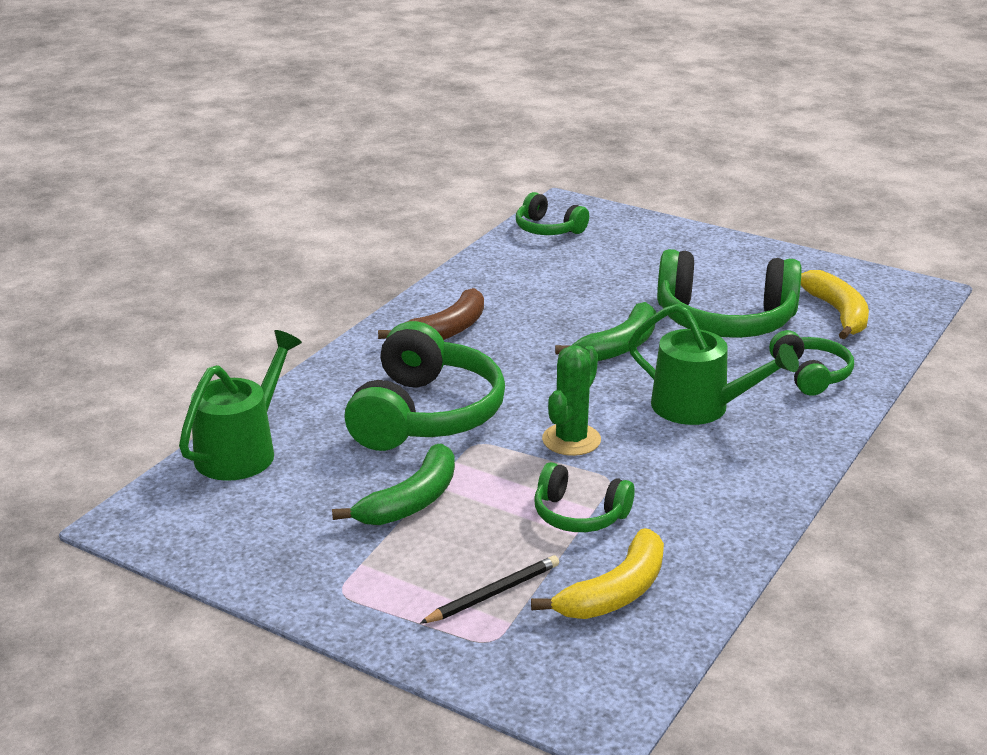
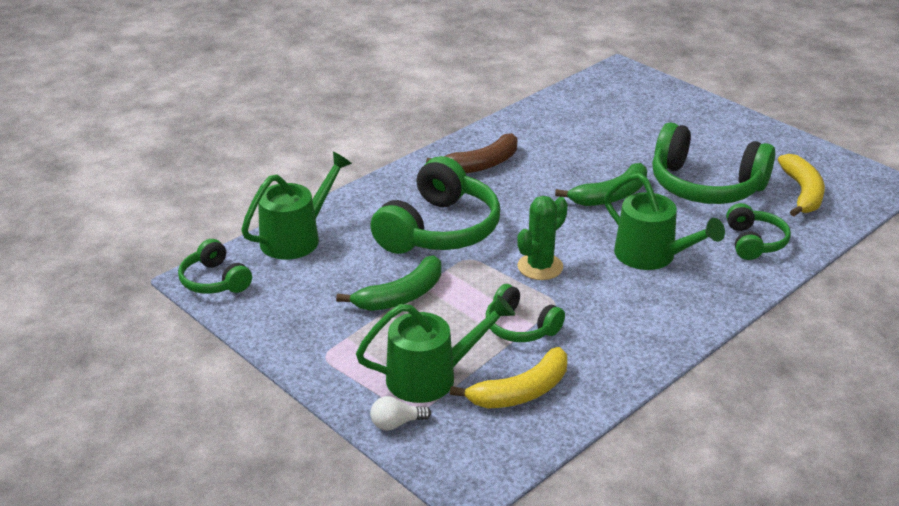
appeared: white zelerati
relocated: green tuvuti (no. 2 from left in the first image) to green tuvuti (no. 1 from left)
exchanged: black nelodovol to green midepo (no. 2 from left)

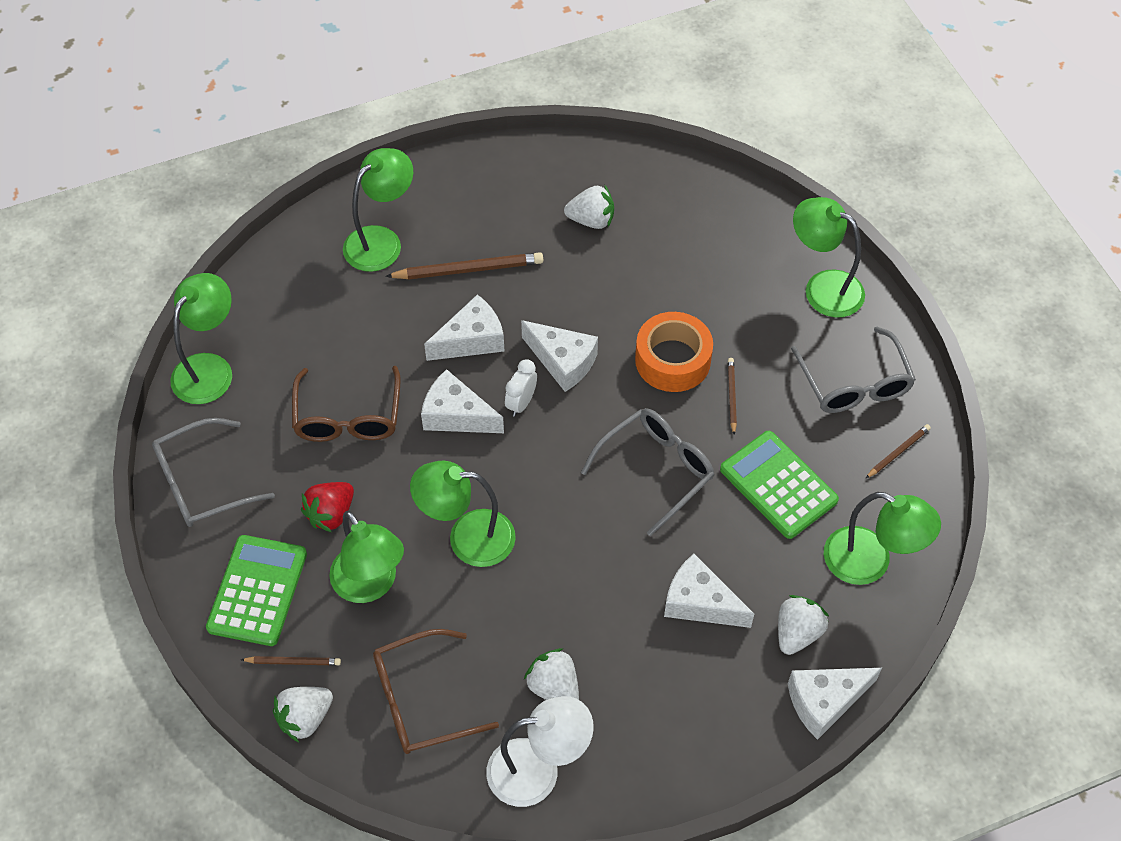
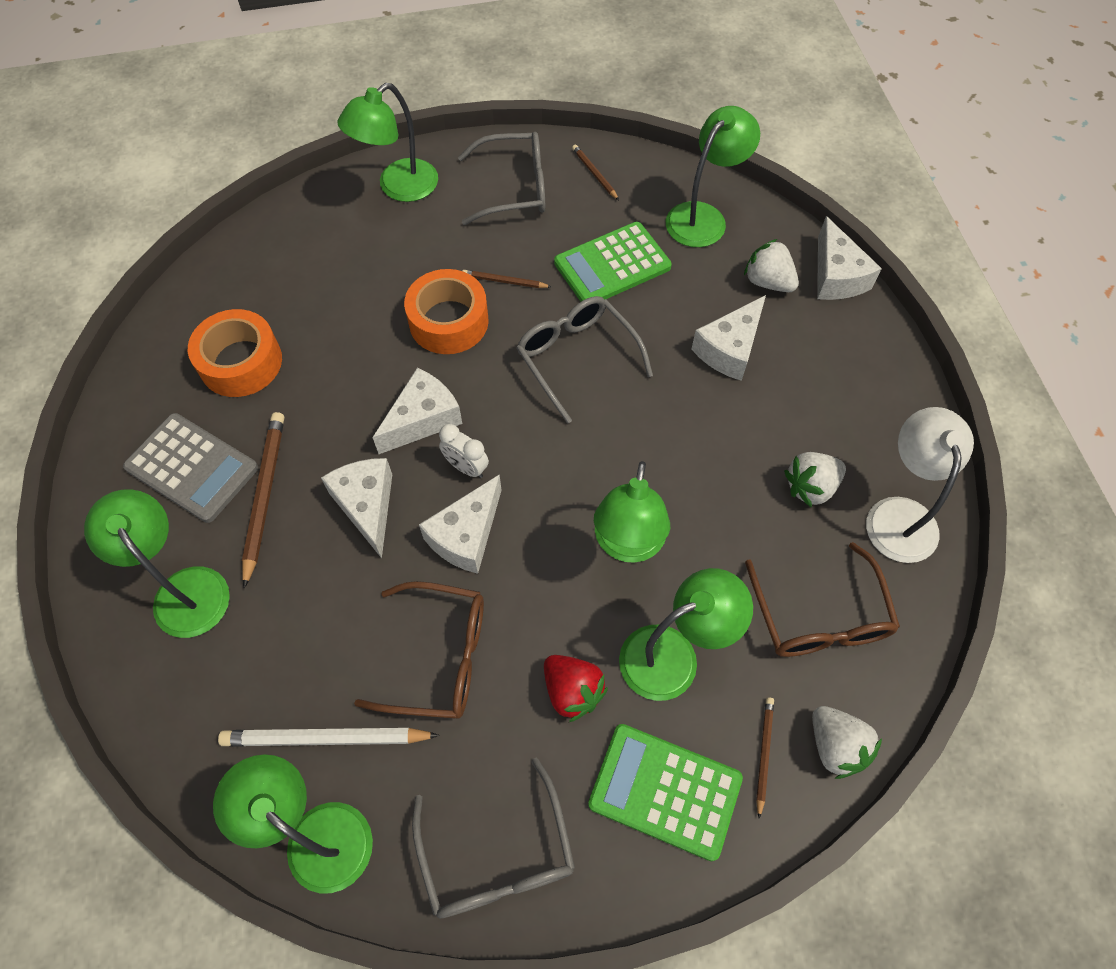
appeared: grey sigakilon; white nelodovol
exchanged: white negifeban (no. 3 from left) to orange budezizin (no. 1 from left)

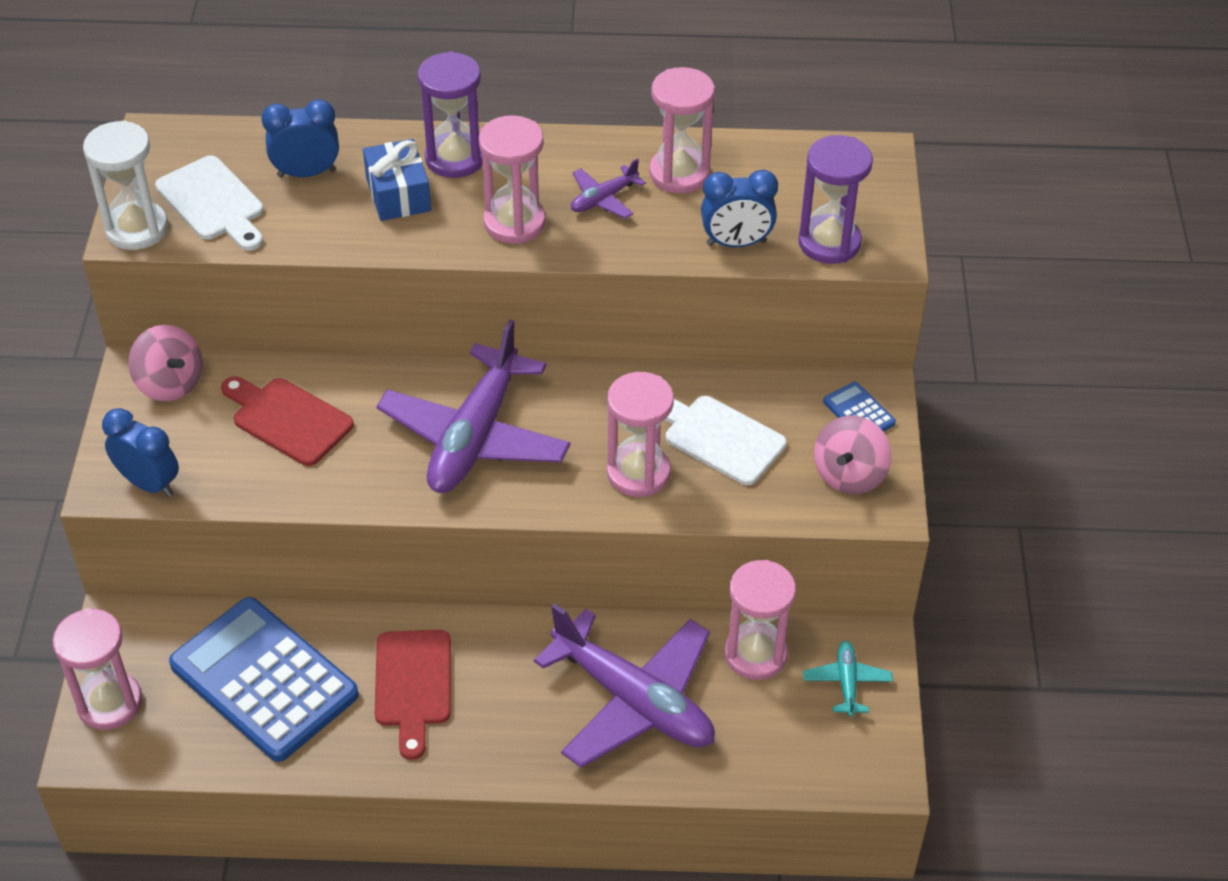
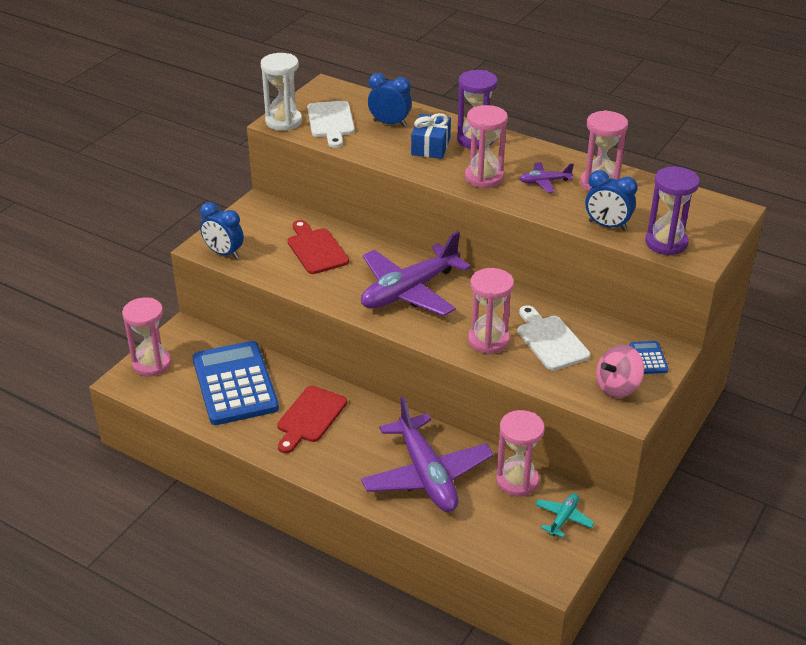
missing: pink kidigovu (no. 1 from left)
spun: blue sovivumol (no. 1 from left) 150 degrees clockwise

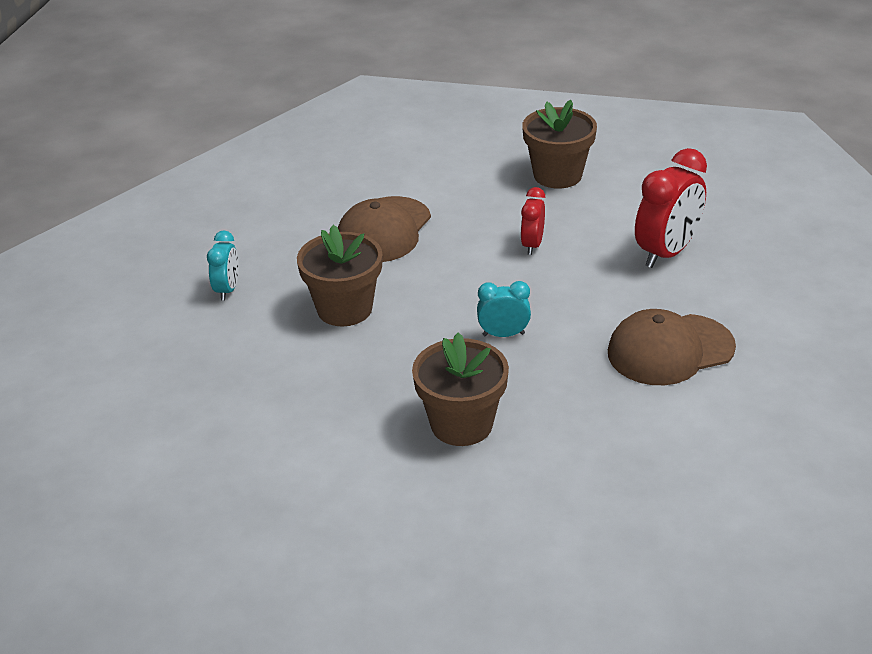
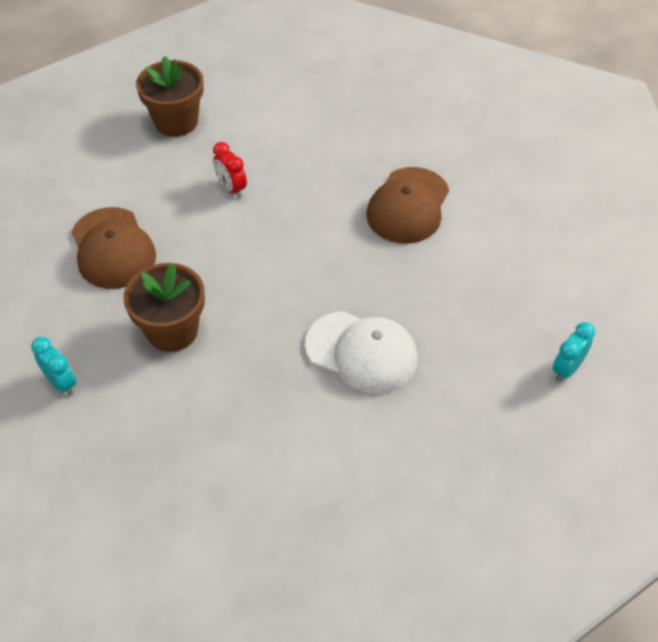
missing: red sovivumol (no. 2 from left)
relocated: turquoise sovivumol (no. 2 from left)
exchanged: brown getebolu (no. 2 from left) to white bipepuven

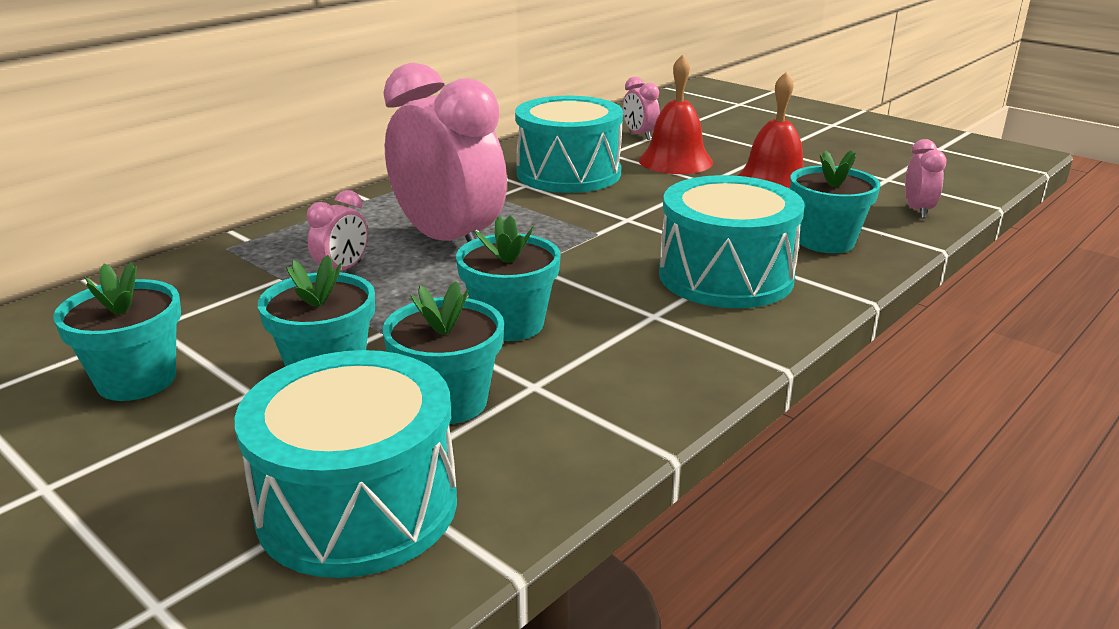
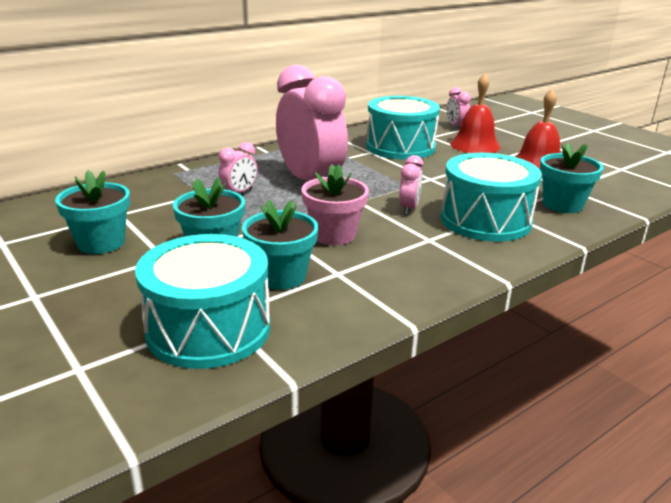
relocated: pink sovivumol (no. 4 from left in the first image) to pink sovivumol (no. 3 from left)
colour: turquoise getebolu (no. 4 from left) to pink getebolu

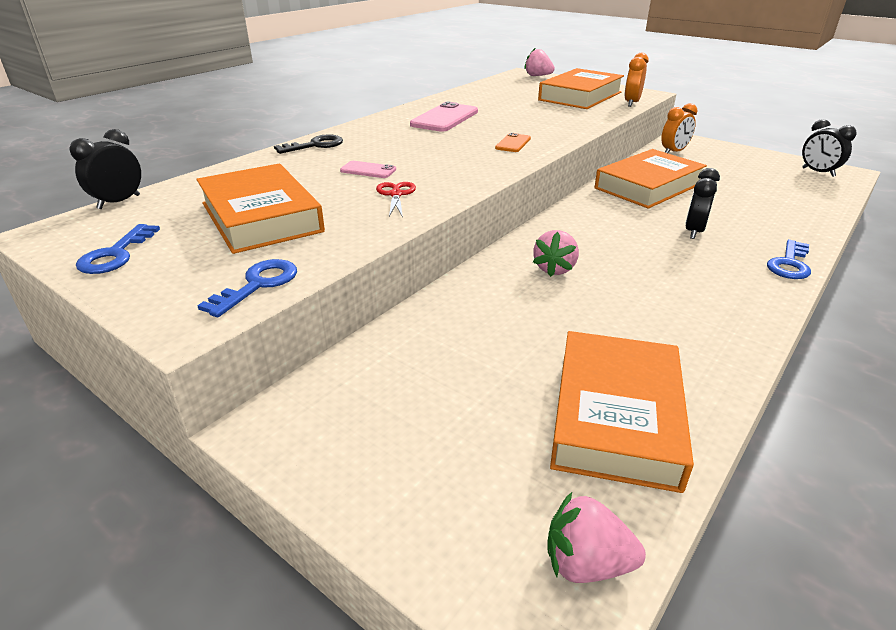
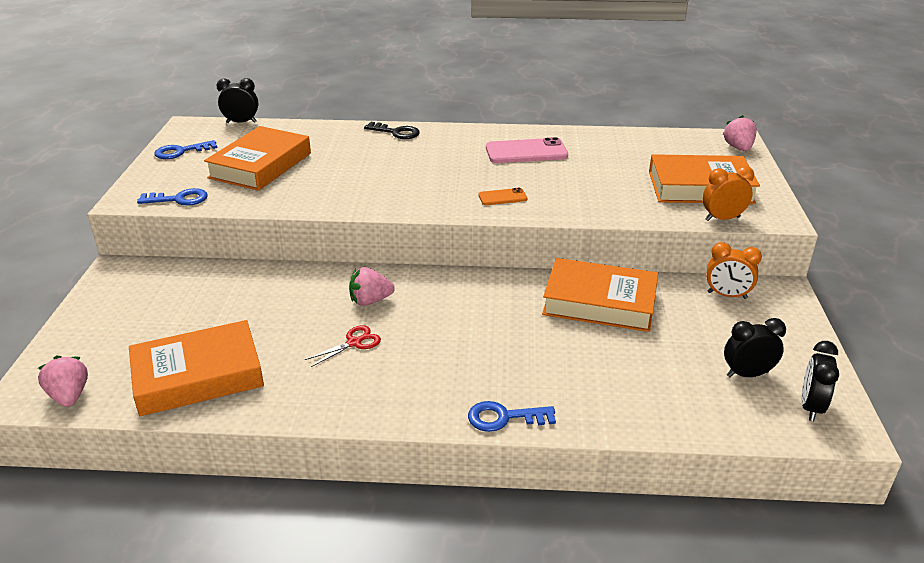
missing: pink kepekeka (no. 1 from left)
relocated: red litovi; black sovivumol (no. 2 from left)

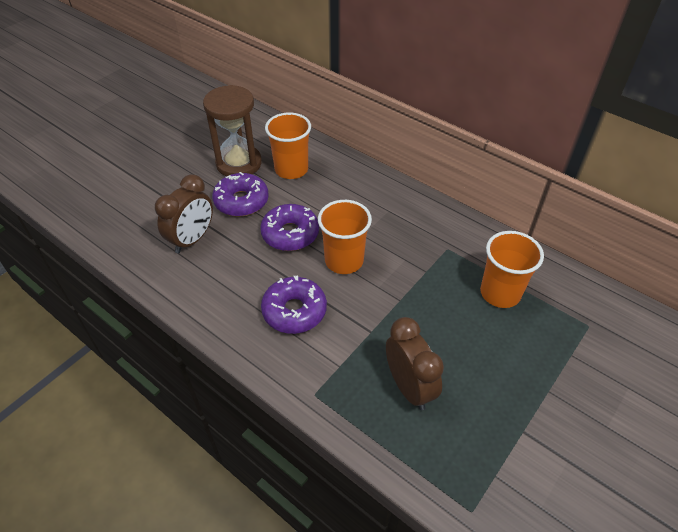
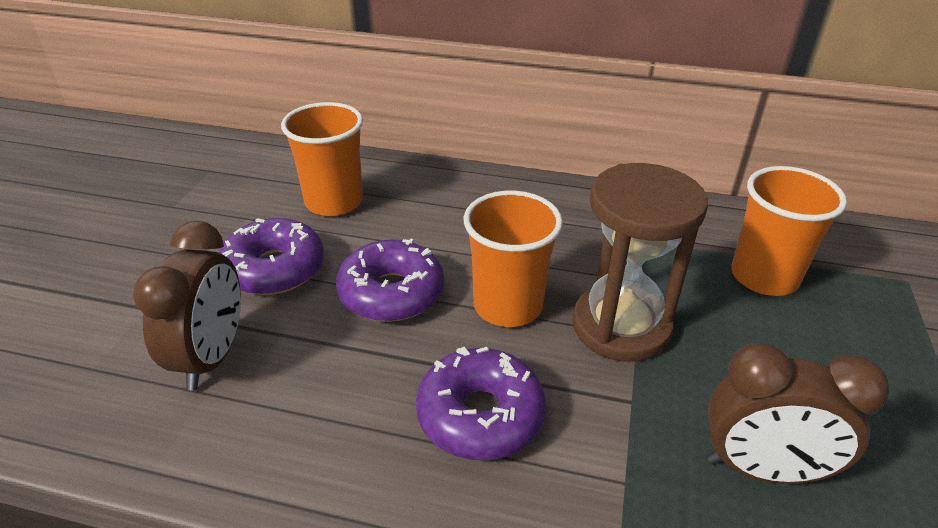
relocated: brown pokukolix
spun: brown sovivumol (no. 2 from left) 150 degrees clockwise

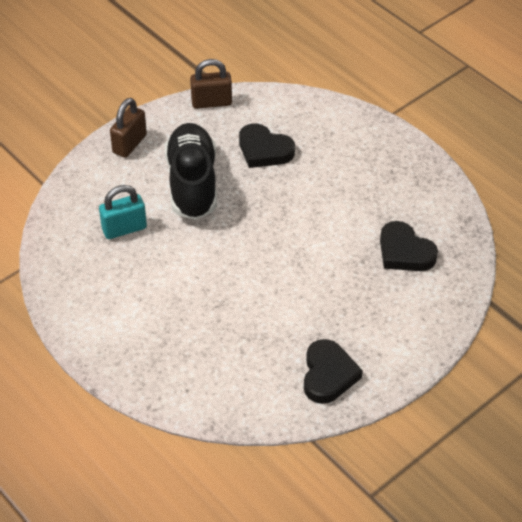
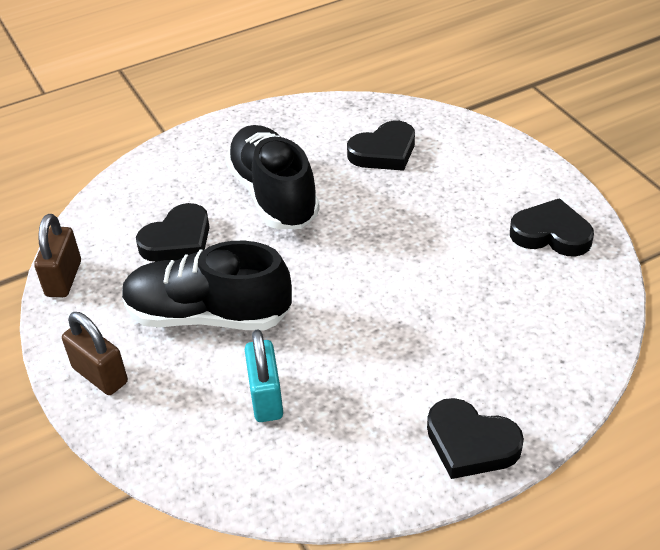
appeared: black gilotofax (no. 2 from left); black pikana (no. 3 from left)

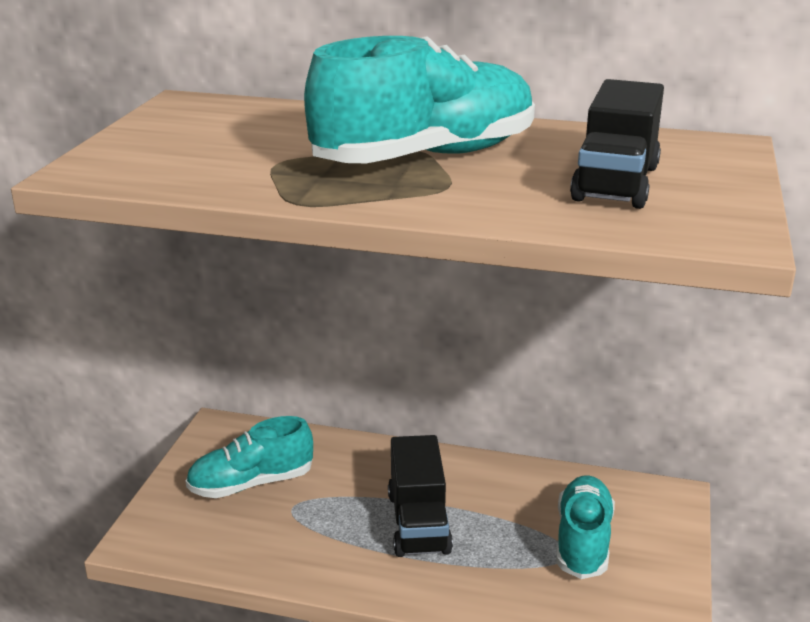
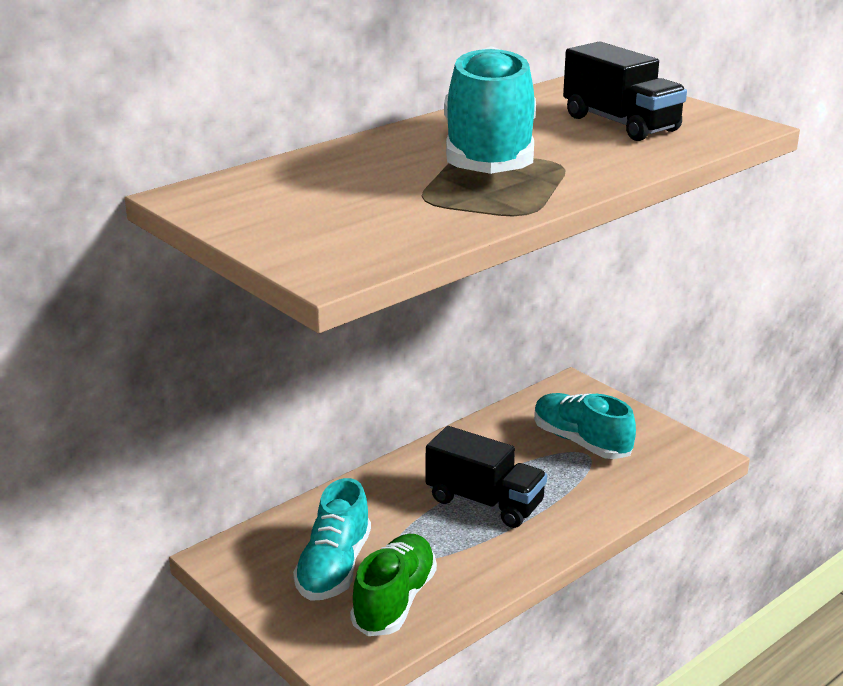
appeared: green gilotofax

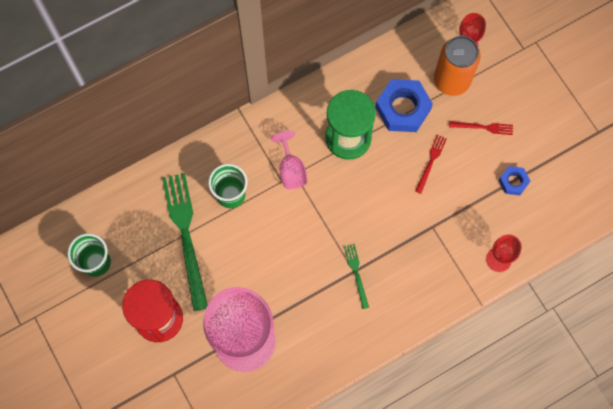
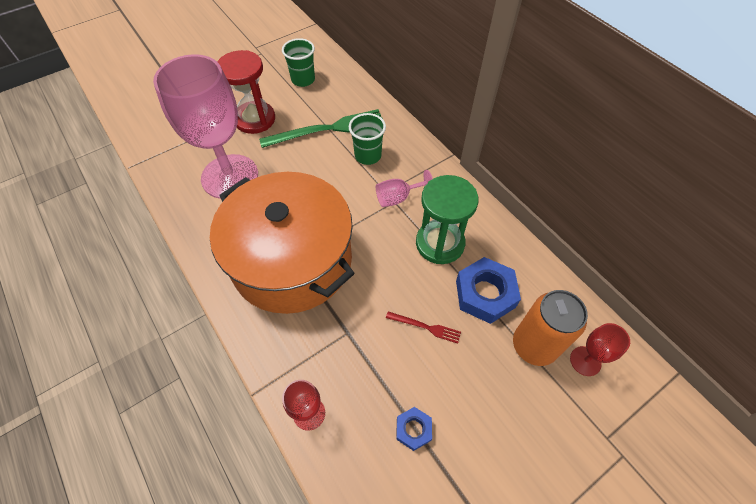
missing: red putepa (no. 2 from left)
exchanged: green putepa (no. 2 from left) to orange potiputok

